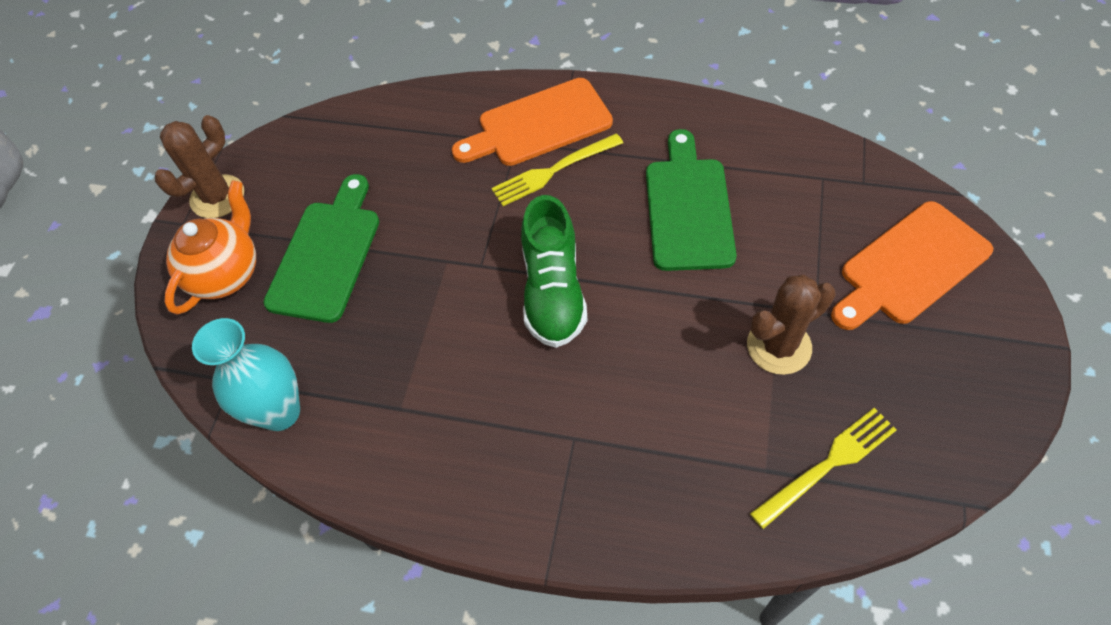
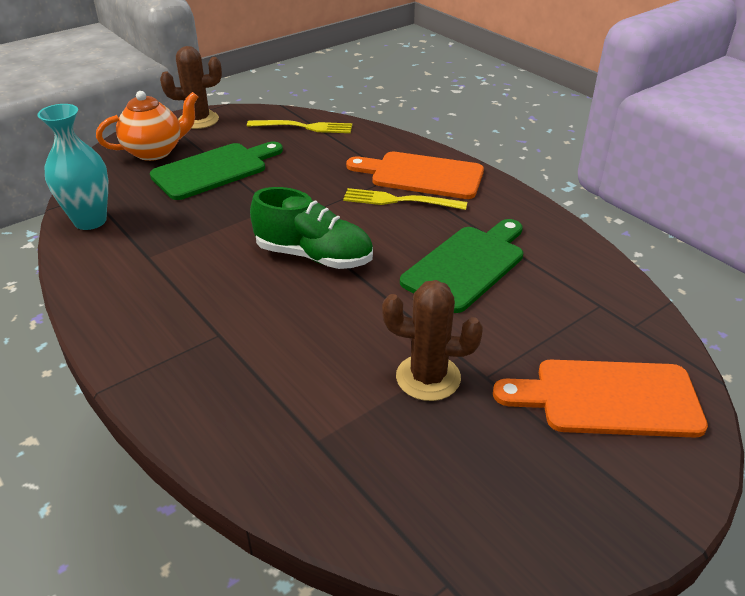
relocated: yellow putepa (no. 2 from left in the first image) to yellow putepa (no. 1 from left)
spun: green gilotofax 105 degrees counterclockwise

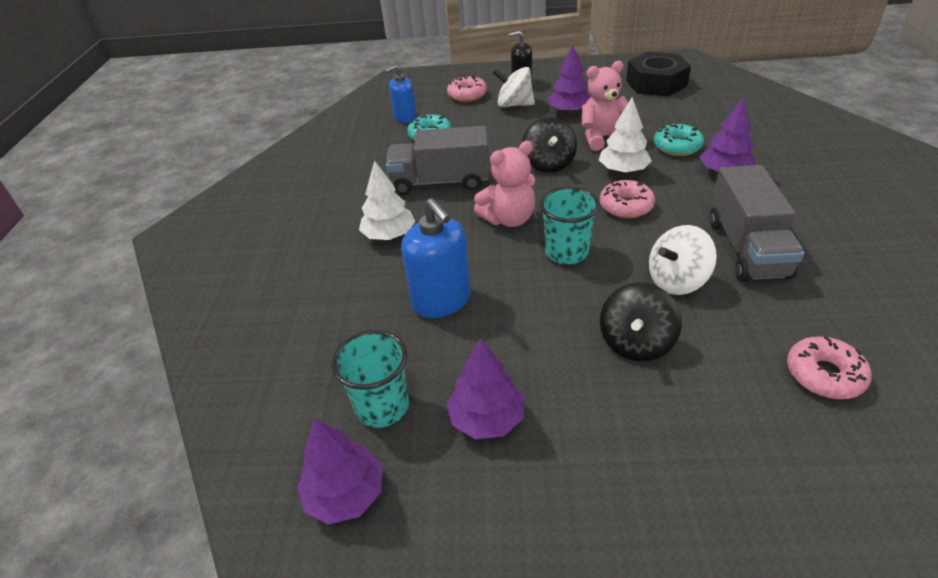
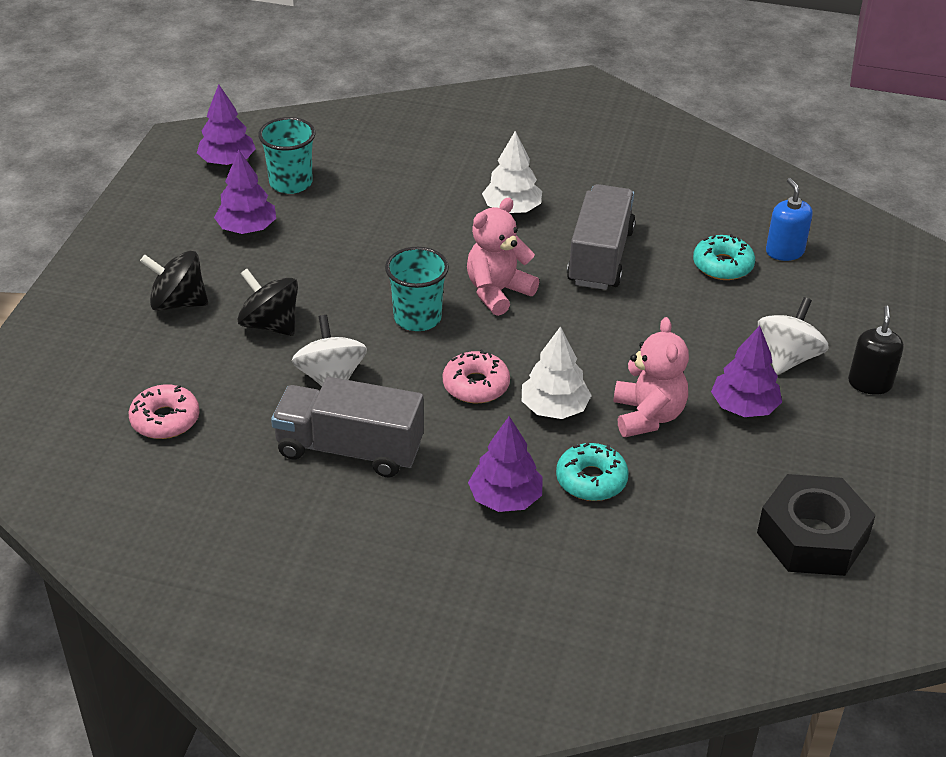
missing: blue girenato (no. 2 from left); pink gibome (no. 1 from left)
relocated: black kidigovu (no. 1 from left)
spun: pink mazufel (no. 1 from left) 60 degrees clockwise

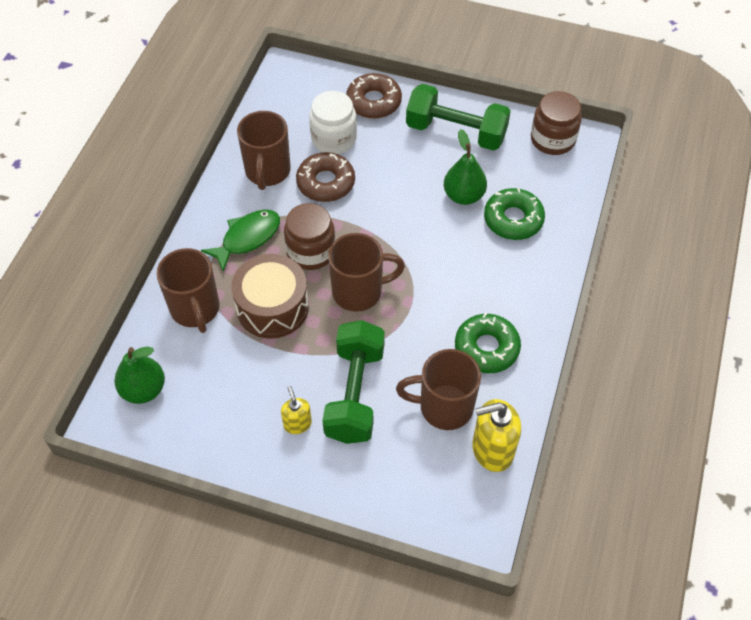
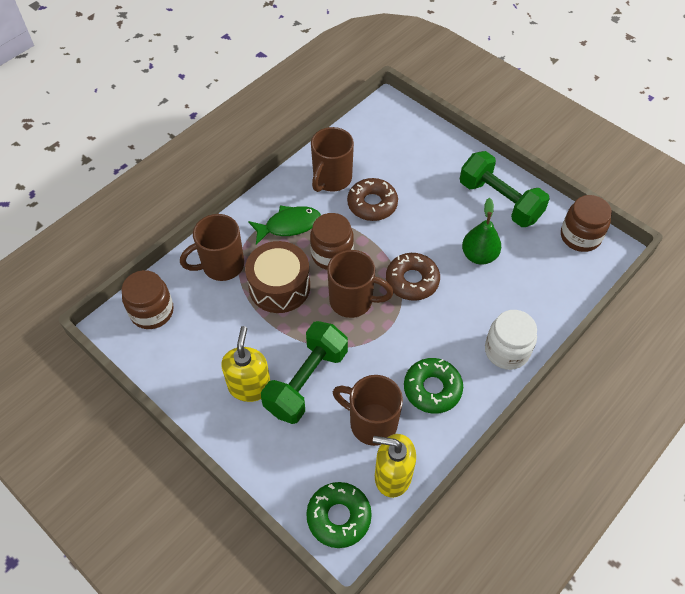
relocated: green gibome (no. 2 from left in the first image) to green gibome (no. 1 from left); brown gibome (no. 2 from left); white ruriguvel
exchanged: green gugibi (no. 1 from left) to brown ruriguvel (no. 1 from left)
spun: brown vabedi (no. 1 from left) 60 degrees clockwise
size: yellow girenato (no. 1 from left) x1.76

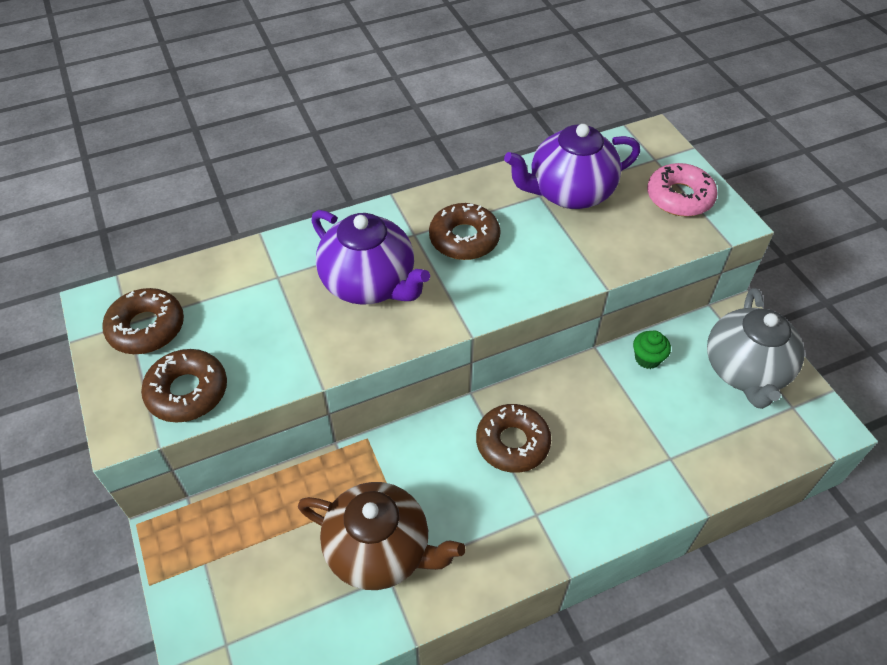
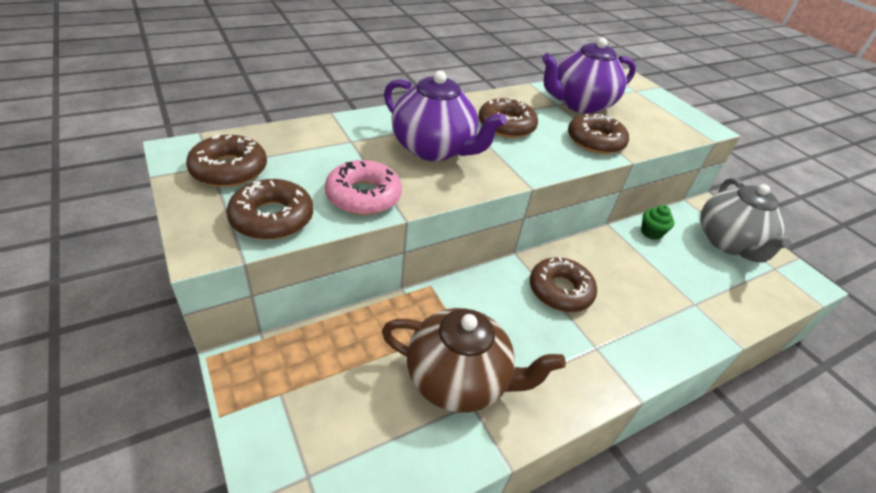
appeared: brown gibome (no. 5 from left)
relocated: pink gibome

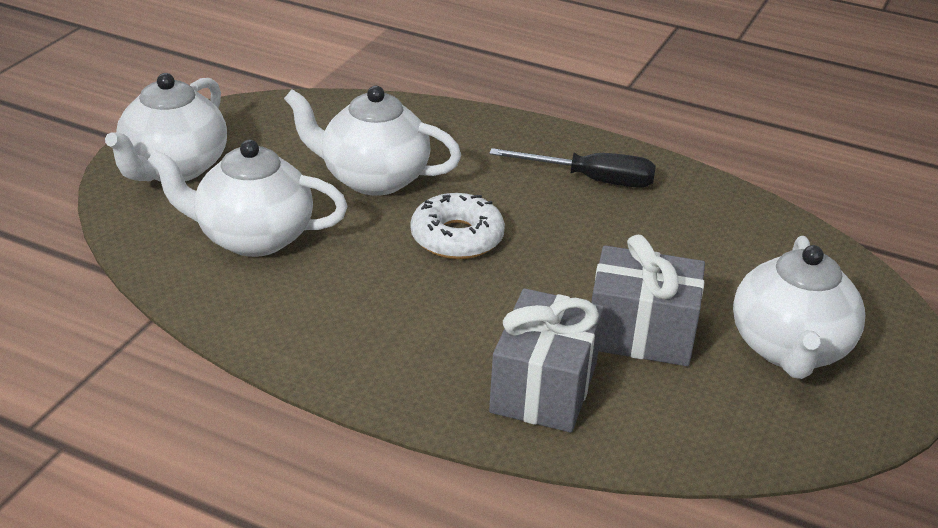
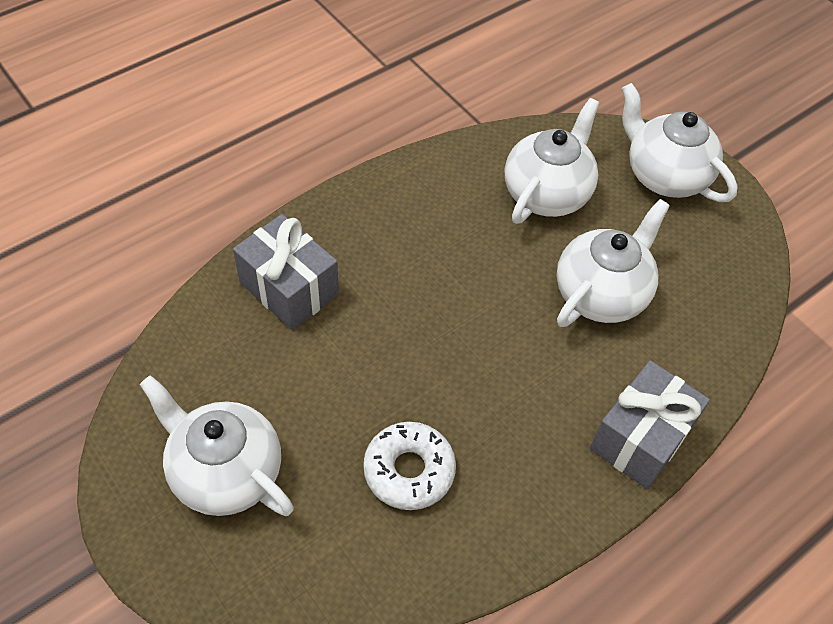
missing: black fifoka
relocated: white gibome; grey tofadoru (no. 2 from left)

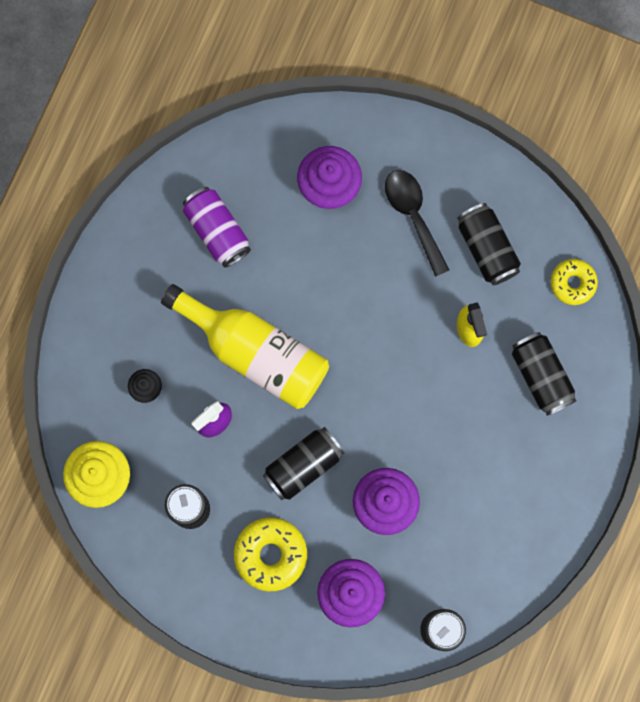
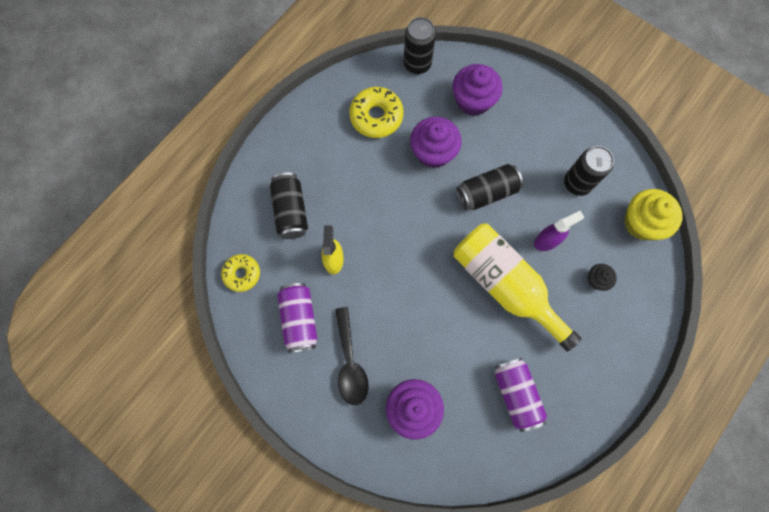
relocated: yellow gibome (no. 1 from left in the first image) to yellow gibome (no. 2 from left)
colour: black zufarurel (no. 4 from left) to purple zufarurel (no. 1 from left)

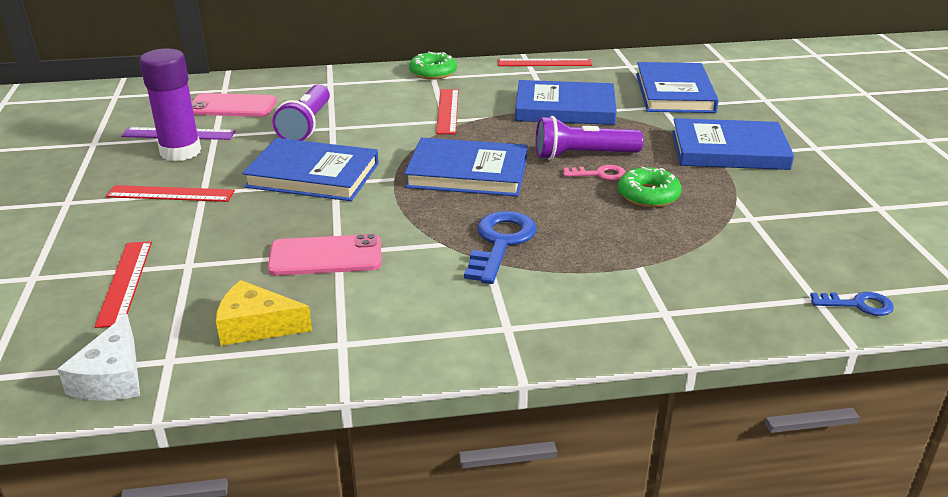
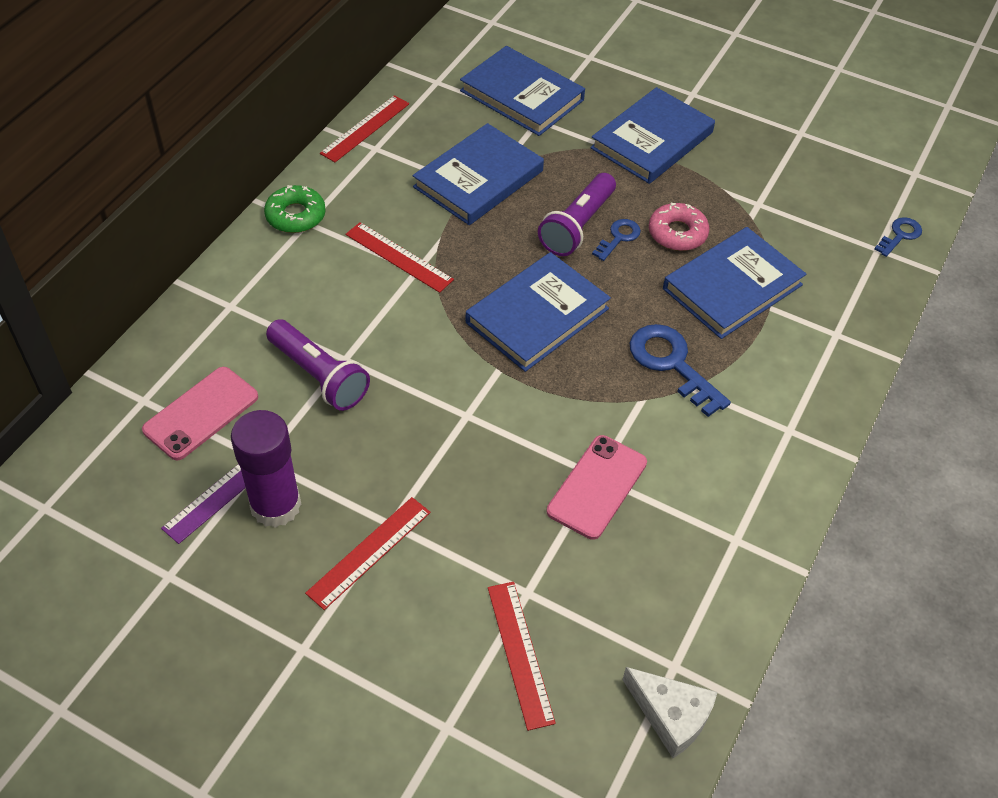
missing: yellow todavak
relocated: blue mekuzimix (no. 1 from left in the first image) to blue mekuzimix (no. 5 from left)
colour: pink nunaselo to blue nunaselo (no. 1 from left); green gibome (no. 2 from left) to pink gibome
spun: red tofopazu (no. 1 from left in the first image) 45 degrees clockwise

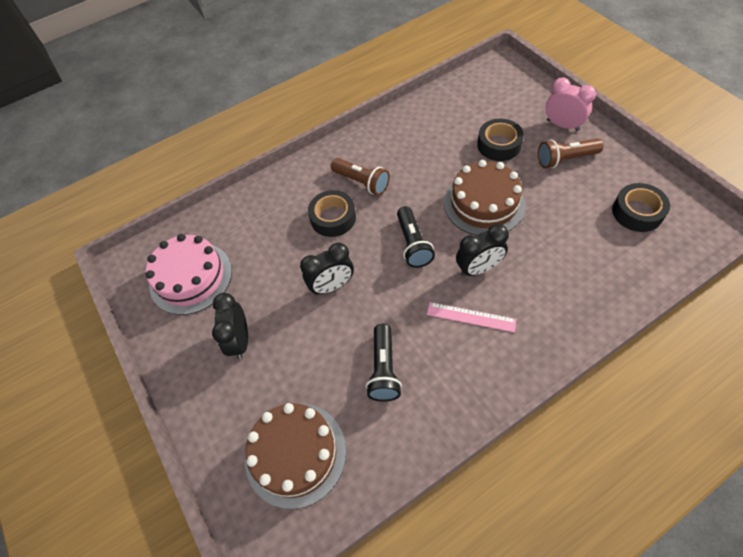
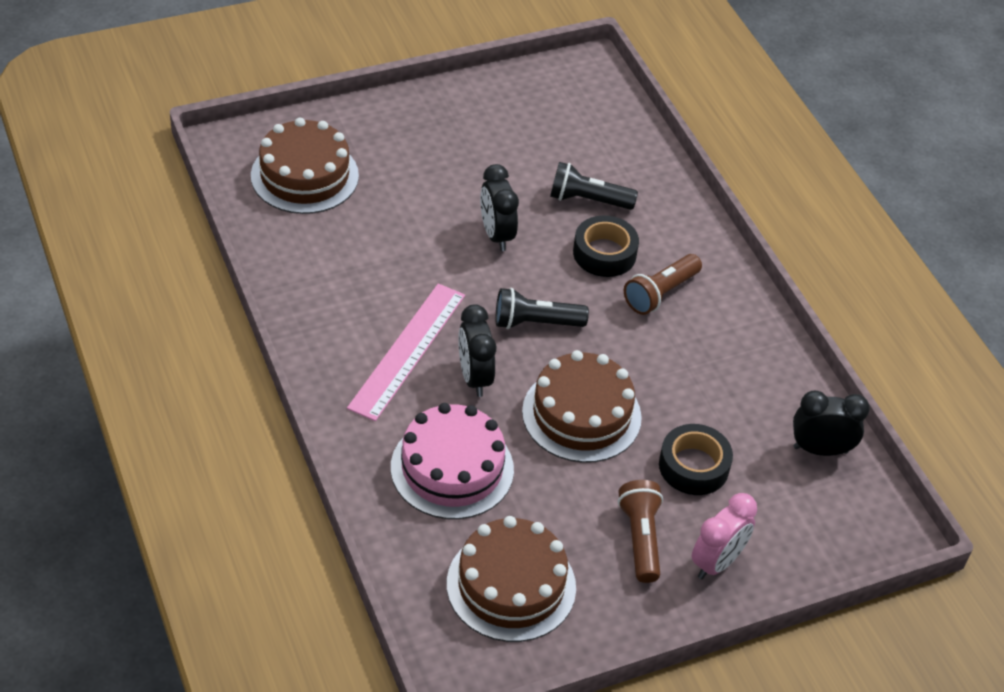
relocated: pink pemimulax; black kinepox (no. 1 from left in the first image) to black kinepox (no. 2 from left); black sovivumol (no. 1 from left in the first image) to black sovivumol (no. 3 from left)
exchanged: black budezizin (no. 3 from left) to brown pemimulax (no. 2 from left)
size: pink tofopazu x1.69

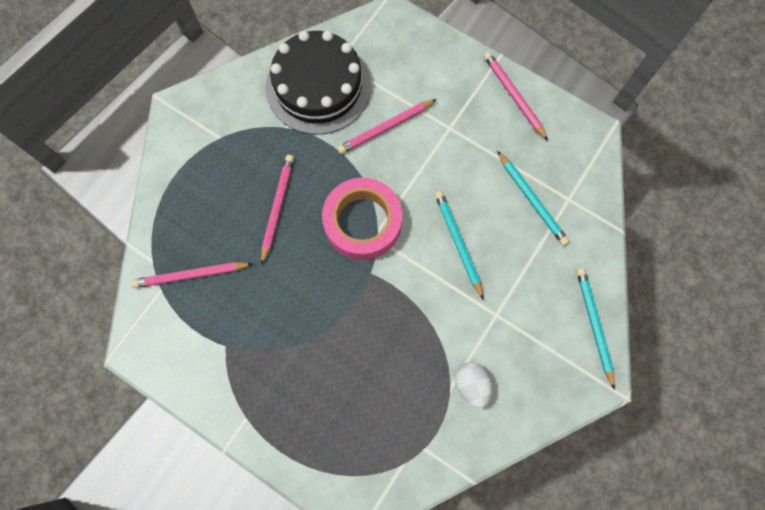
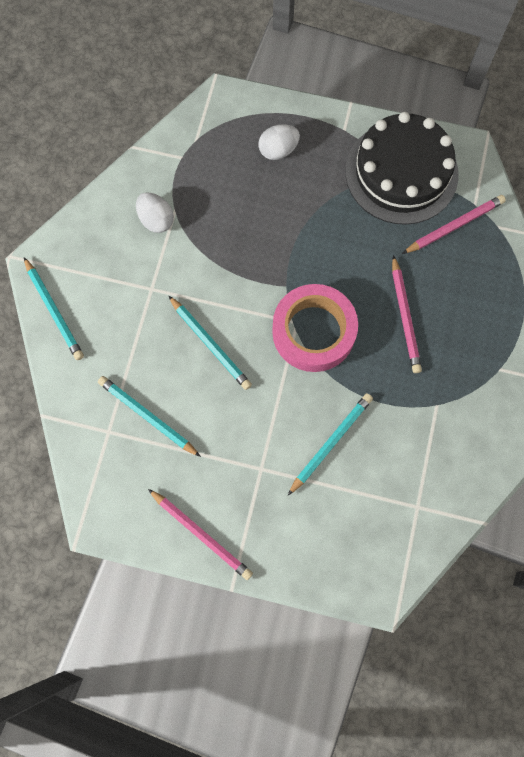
appeared: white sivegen (no. 2 from left)
relocated: black pemimulax
colour: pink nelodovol (no. 3 from left) to turquoise nelodovol (no. 4 from left)

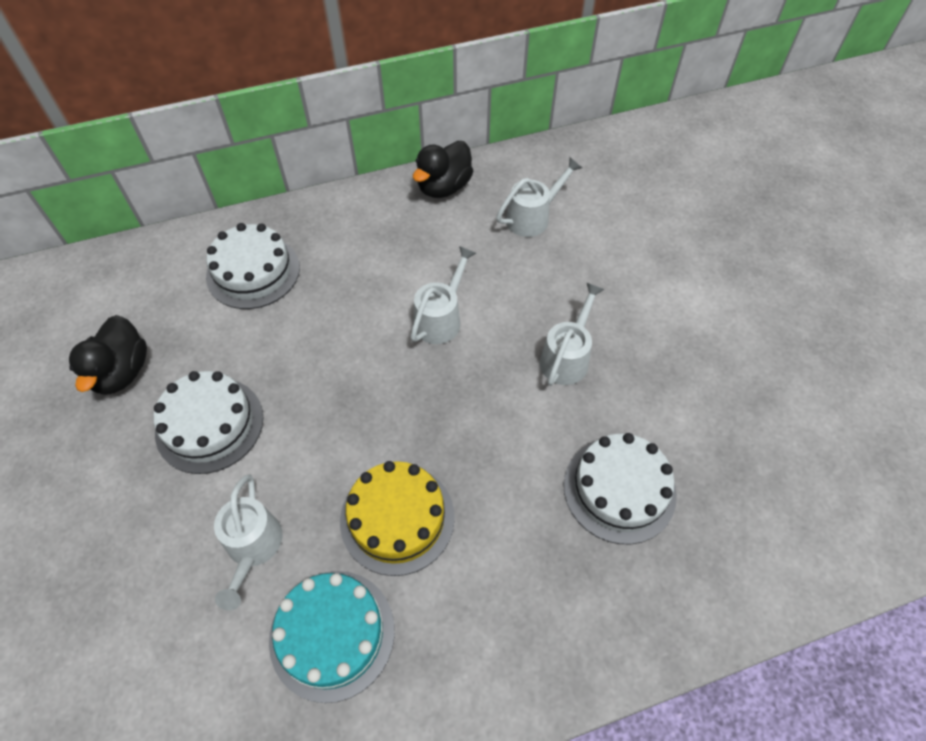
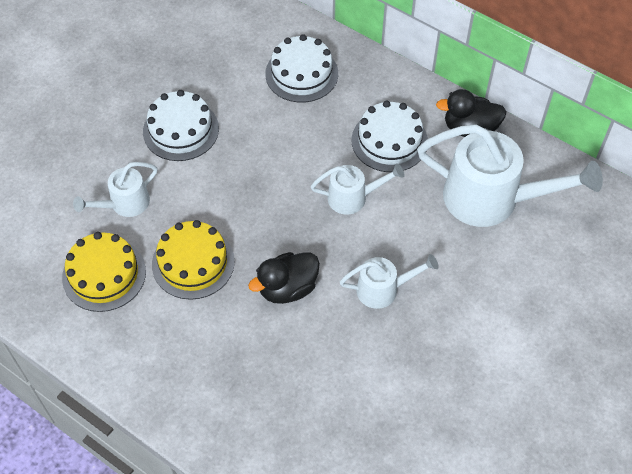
relocated: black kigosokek (no. 1 from left); white pemimulax (no. 3 from left)
colour: turquoise pemimulax to yellow pemimulax (no. 1 from left)
size: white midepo (no. 3 from left in the first image) x1.92

